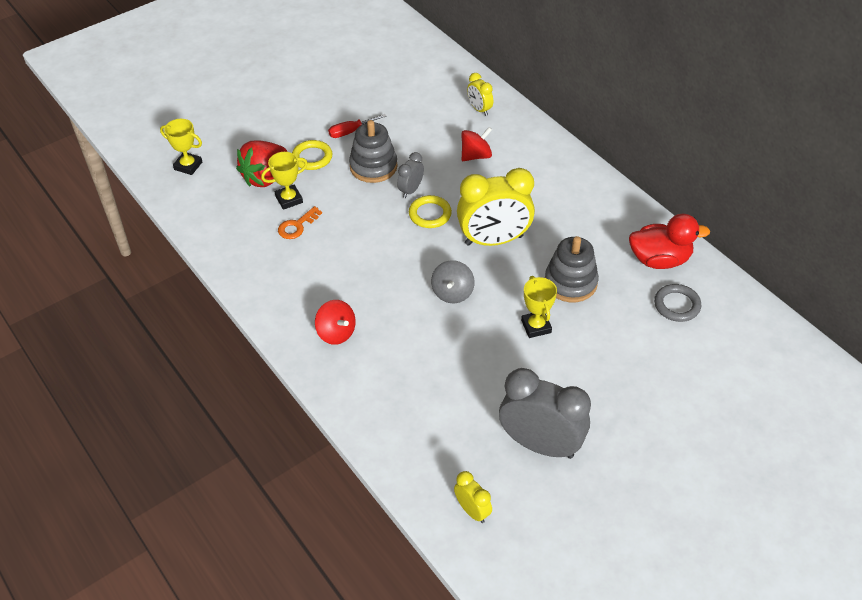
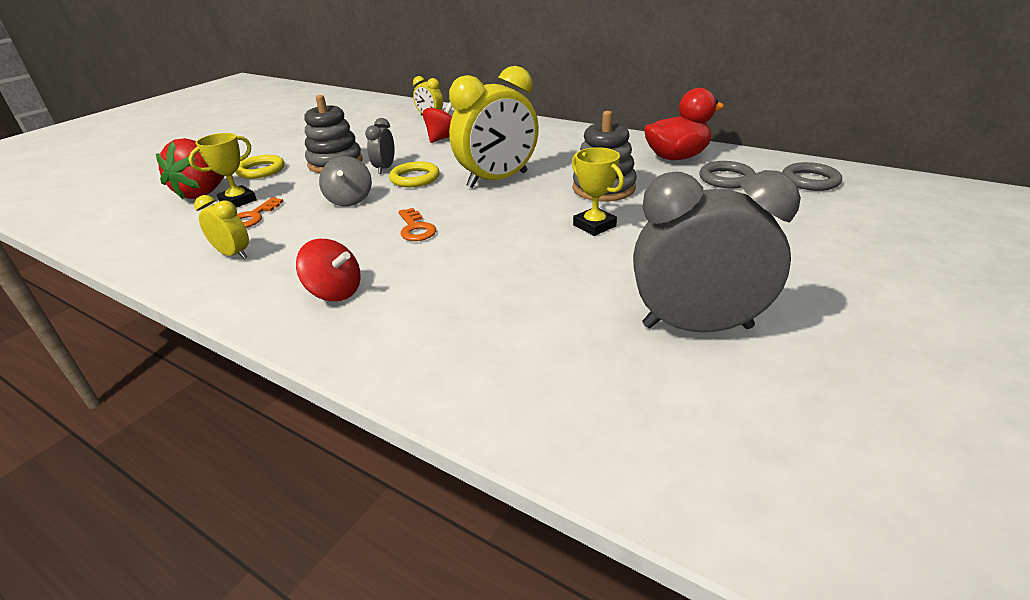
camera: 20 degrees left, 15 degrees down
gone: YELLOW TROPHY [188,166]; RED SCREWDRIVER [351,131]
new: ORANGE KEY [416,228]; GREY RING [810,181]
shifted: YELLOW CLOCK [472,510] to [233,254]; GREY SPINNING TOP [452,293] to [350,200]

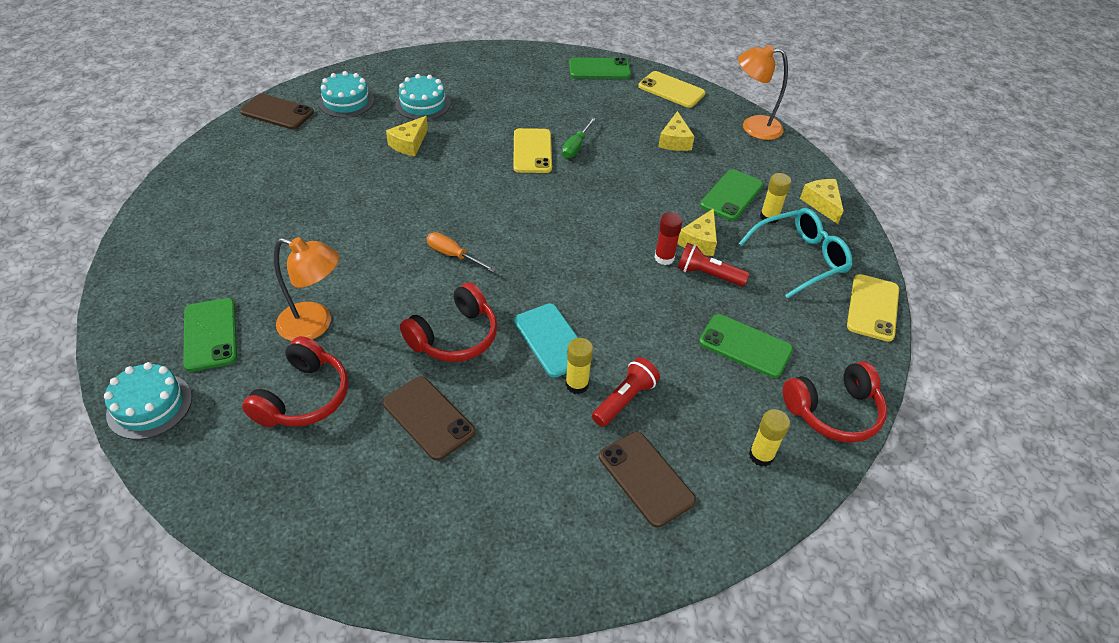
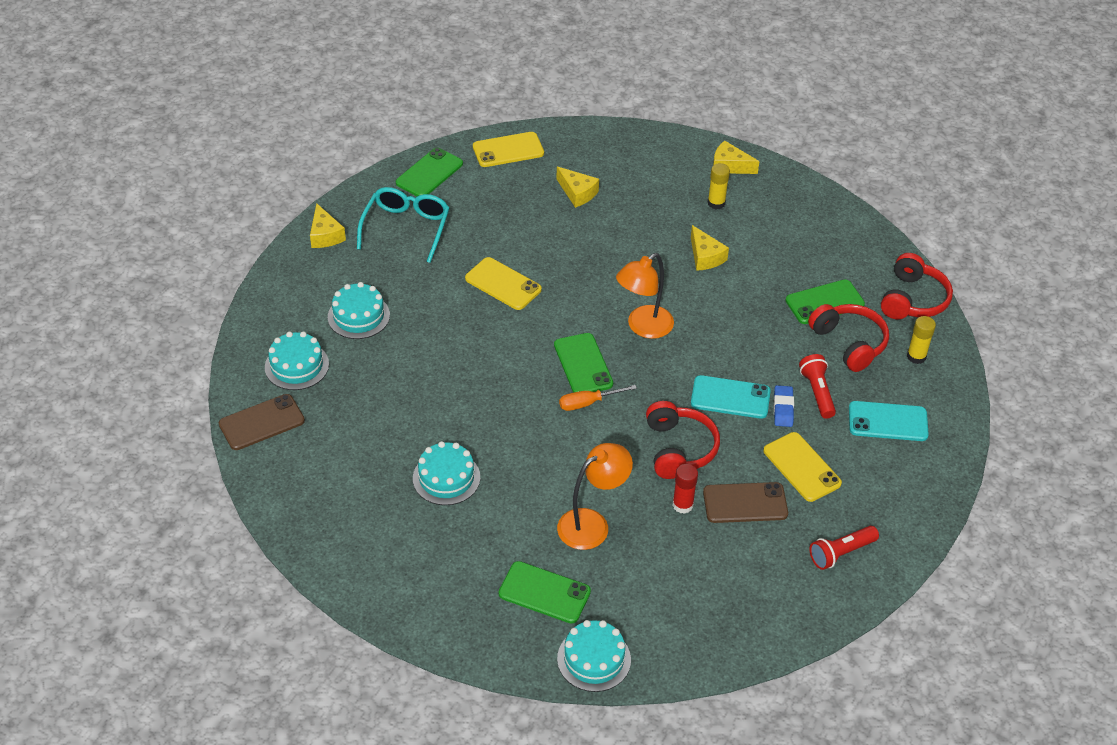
camera: 50 degrees left, 0 degrees up
gone: GREEN SCREWDRIVER [576,147]
new: TURQUOISE CAKE [446,478]
shifted: YELLOW CHEESE [409,144] to [325,235]; TURQUOISE GLASSES [800,258] to [406,228]; GREEN PHONE [731,195] to [583,364]; ORANGE LAMP [753,127] to [643,327]; RED GLUE STICK [664,258] to [682,505]; YELLOW PHONE [873,308] to [802,467]; RED HEADPHONES [303,397] to [849,343]; RED FLASHLIGHT [707,274] to [841,553]
swapped: YELLOW GLUE STICK [577,384] to BLUE ERASER [783,409]
repainted: BROWN PHONE [645,478] to TURQUOISE PHONE [888,422]

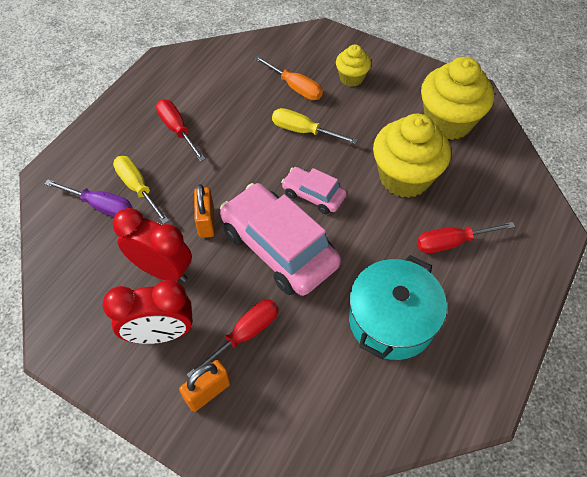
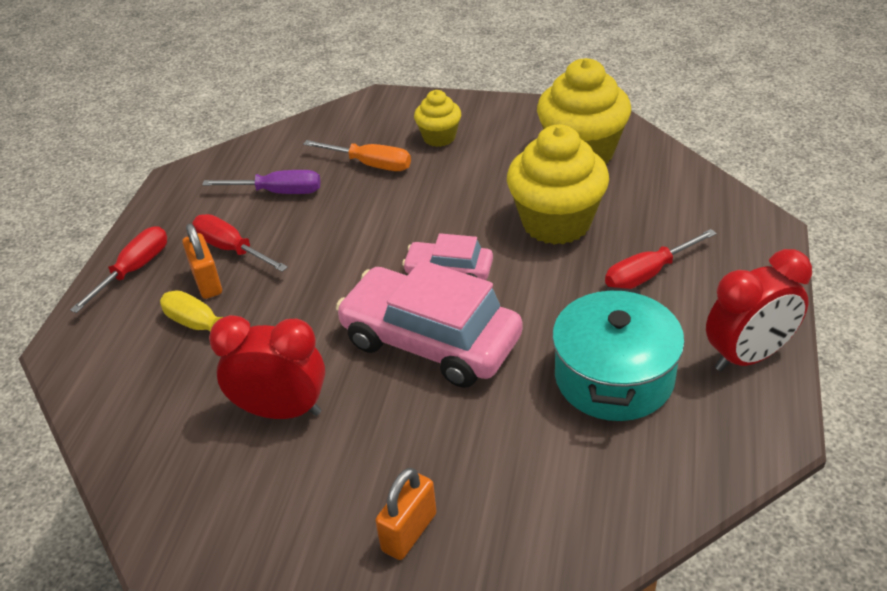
camera: 15 degrees left, 15 degrees down
gone: YELLOW SCREWDRIVER [304,131]
shifted: RED SCREWDRIVER [244,335] to [133,270]; ORANGE PADLOCK [206,222] to [207,282]; PURPLE SCREWDRIVER [100,206] to [278,192]; RED CLOCK [161,333] to [748,356]

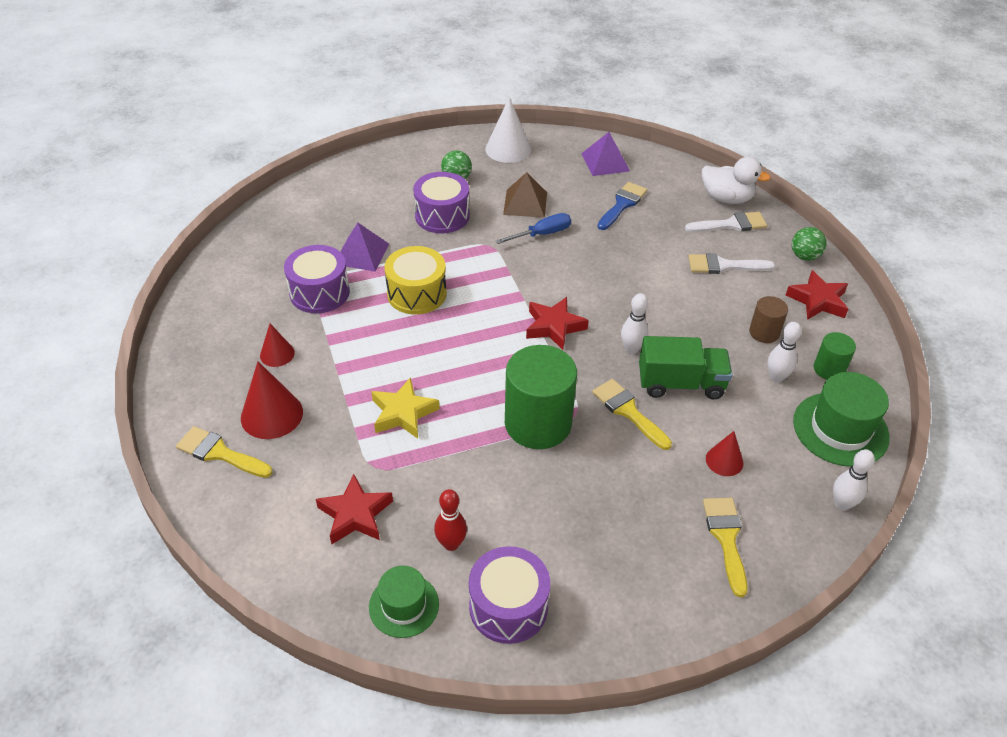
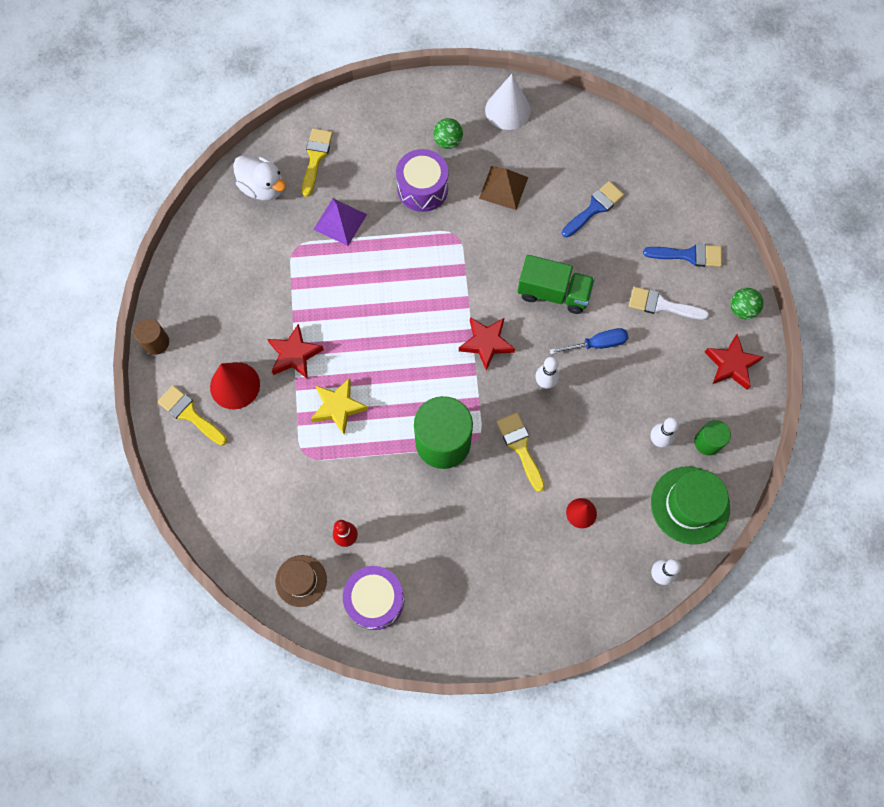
camera: 15 degrees right, 25 degrees up
gone: RED CONE [277,354]; PURPLE DRUM [319,292]; YELLOW DRUM [417,293]; PURPLE PYRAMID [605,162]
shifted: BROWN CYLINDER [764,332] to [156,342]; WHITE DUCK [726,198] to [263,188]; RED STAR [355,514] to [294,354]; YELLOW BRUSH [726,538] to [315,157]; GREEN TRUCK [681,384] to [553,293]; BLUE SCREWDRIVER [542,234] to [597,344]
repainted: GREEN HAT [404,605] to BROWN HAT [301,580]; WHITE BRUSH [731,224] to BLUE BRUSH [689,255]

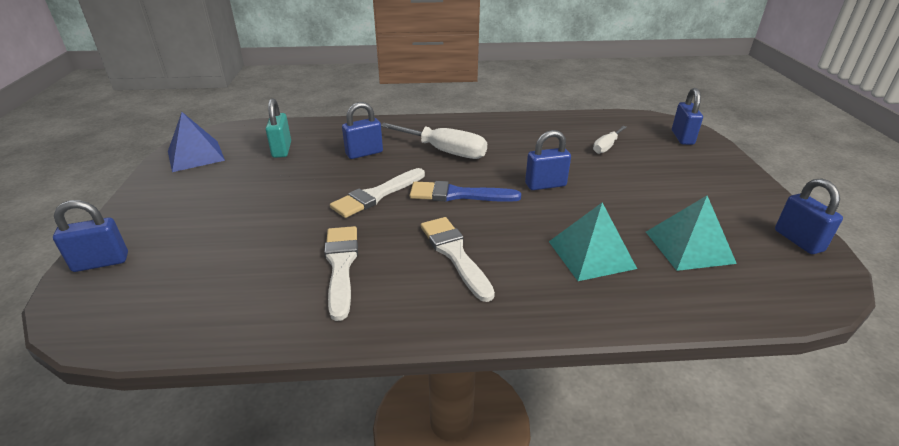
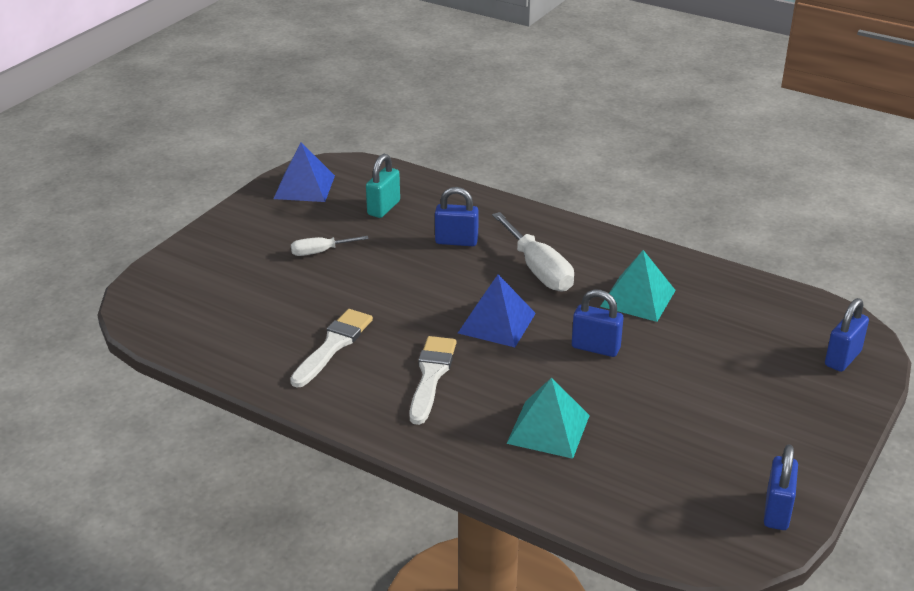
camera: 35 degrees right, 0 degrees up
gone: BLUE PADLOCK [101,262]; WHITE BRUSH [376,195]
shifted: WHITE SCREWDRIVER [606,147] to [320,252]; TURQUOISE PYRAMID [689,247] to [638,298]
swapped: BLUE BRUSH [458,195] to BLUE PYRAMID [497,323]

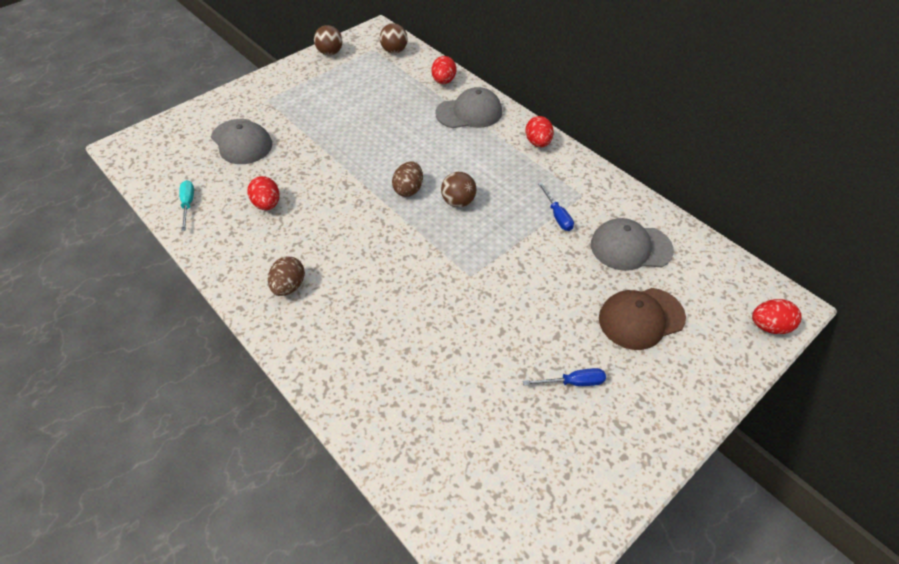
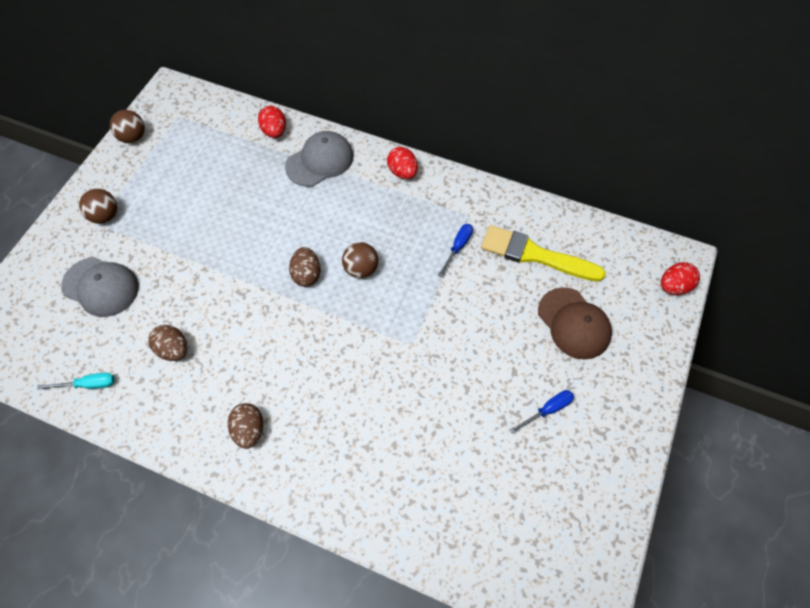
camera: 25 degrees left, 10 degrees up
shifted: BROWN BALL [394,51] to [105,216]
swapped: GREY CAP [630,247] to YELLOW BRUSH [535,255]
repainted: RED EGG [267,204] to BROWN EGG [173,349]
rotated: TURQUOISE SCREWDRIVER [188,204] = [88,384] 120 degrees clockwise; BLUE SCREWDRIVER [557,215] = [458,247] 105 degrees counterclockwise; BROWN CAP [641,318] = [574,323] 75 degrees counterclockwise

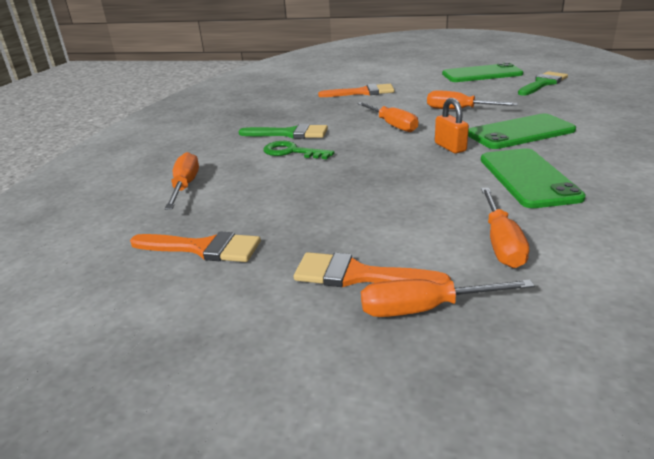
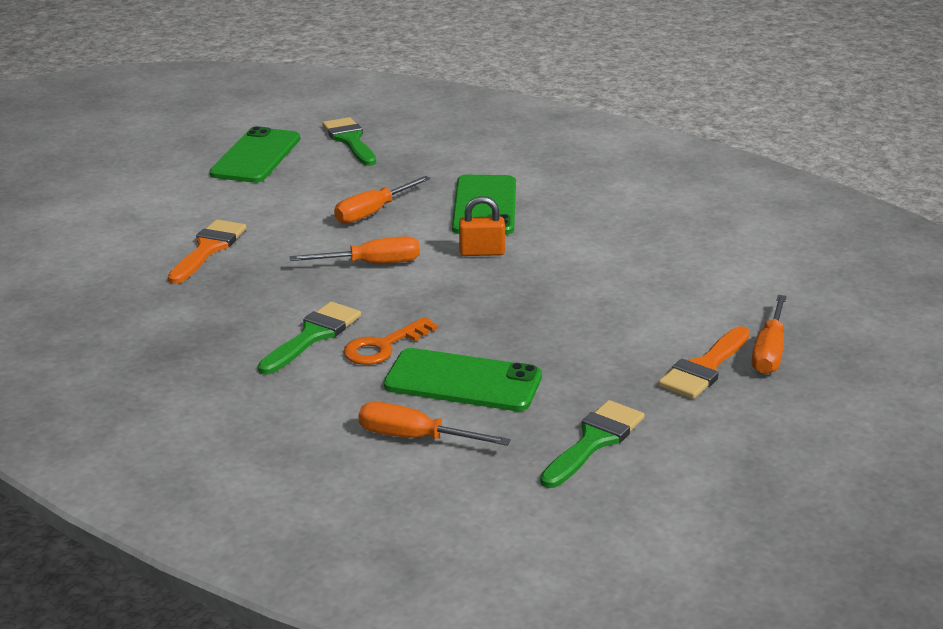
camera: 70 degrees left, 0 degrees up
gone: ORANGE SCREWDRIVER [501,243]
shifted: GREEN PHONE [528,178] to [463,381]
repainted: GREEN KEY [292,152] to ORANGE KEY [383,346]; ORANGE BRUSH [203,248] to GREEN BRUSH [594,441]

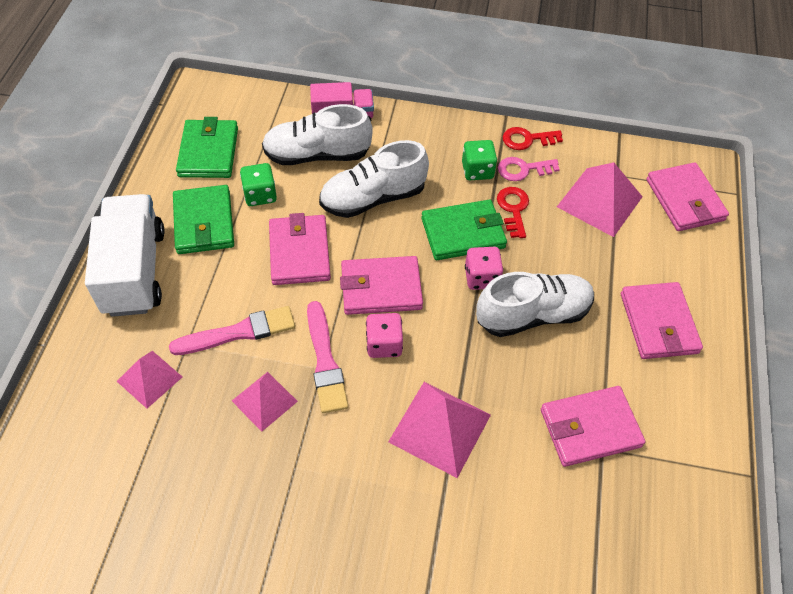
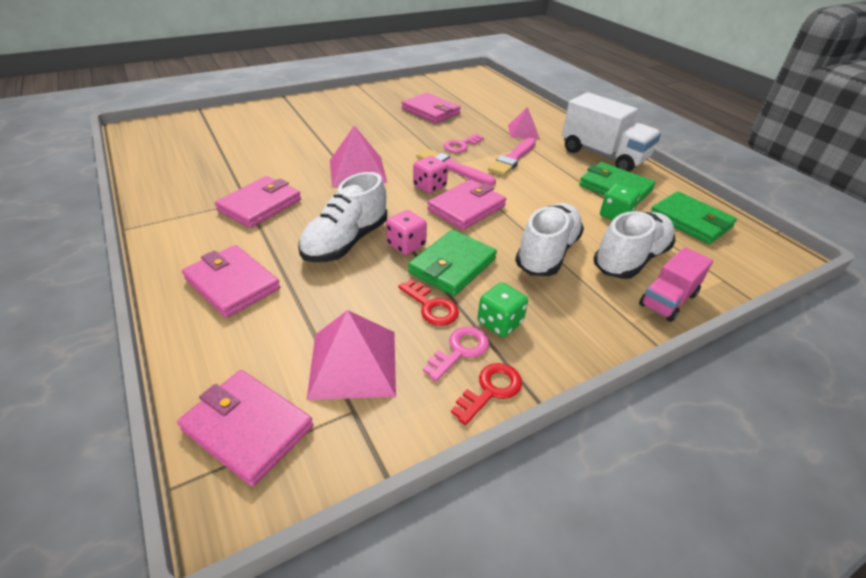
camera: 140 degrees right, 15 degrees down
shifted: PINK WALLET [299,252] to [430,111]
swapped: PINK PYRAMID [264,401] to PINK KEY [461,145]

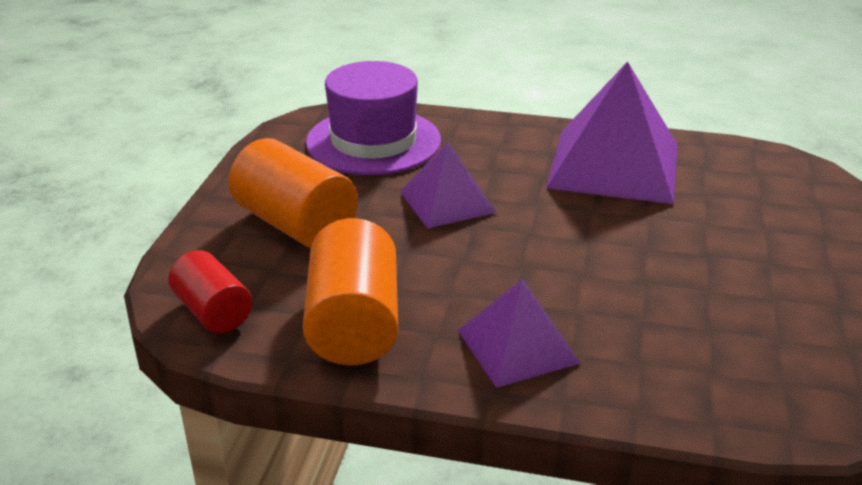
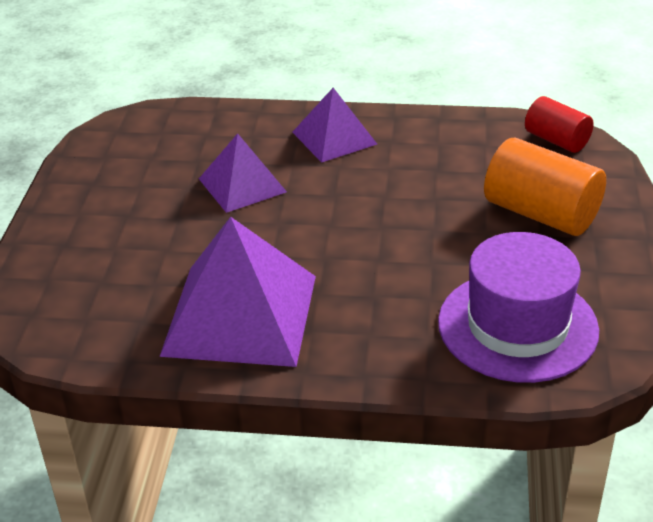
camera: 175 degrees right, 5 degrees up
gone: ORANGE CYLINDER [354,324]
shifted: PURPLE PYRAMID [447,201] to [242,185]

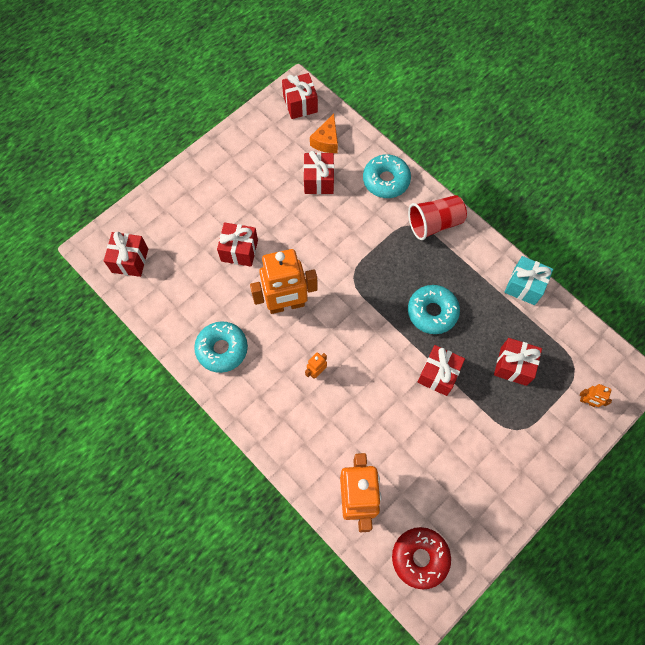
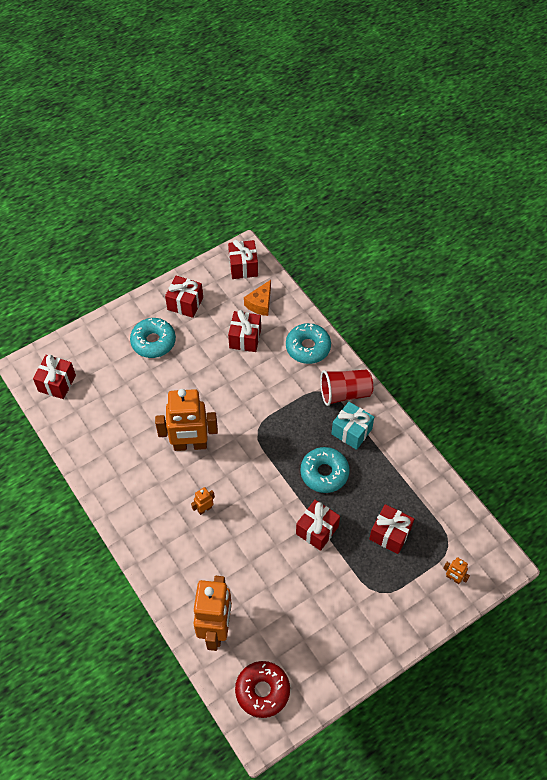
camera: 10 degrees right, 10 degrees down
shifted: TURQUOISE DONUT [222,349] to [153,342]; RED GIFT [239,250] to [185,303]; TURQUOISE GIFT [524,286] to [351,431]

